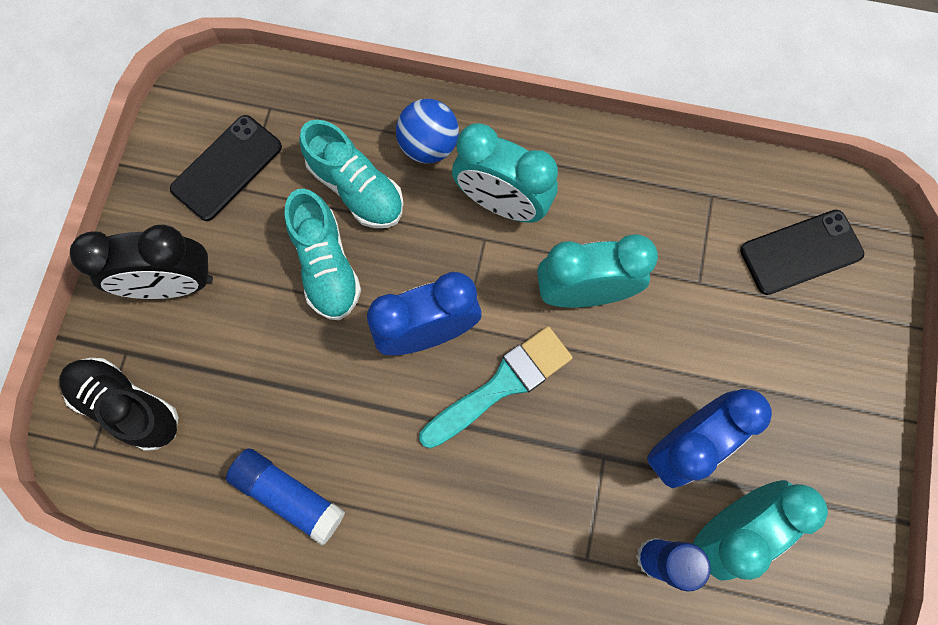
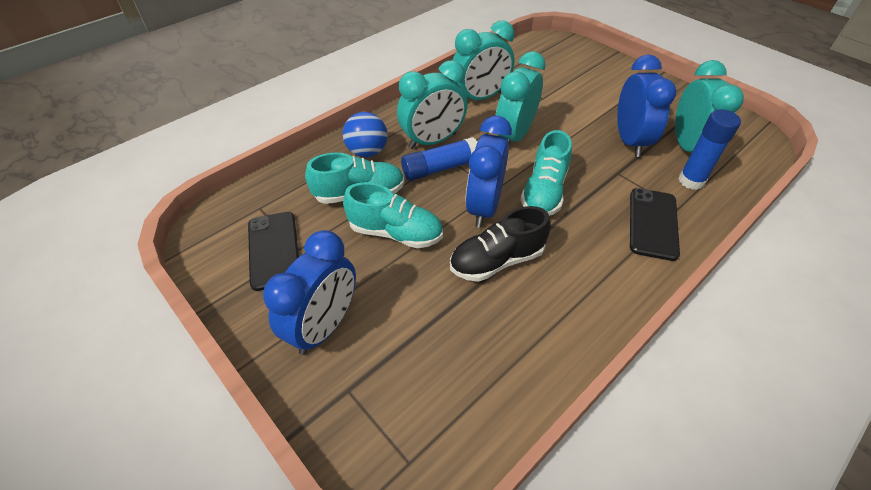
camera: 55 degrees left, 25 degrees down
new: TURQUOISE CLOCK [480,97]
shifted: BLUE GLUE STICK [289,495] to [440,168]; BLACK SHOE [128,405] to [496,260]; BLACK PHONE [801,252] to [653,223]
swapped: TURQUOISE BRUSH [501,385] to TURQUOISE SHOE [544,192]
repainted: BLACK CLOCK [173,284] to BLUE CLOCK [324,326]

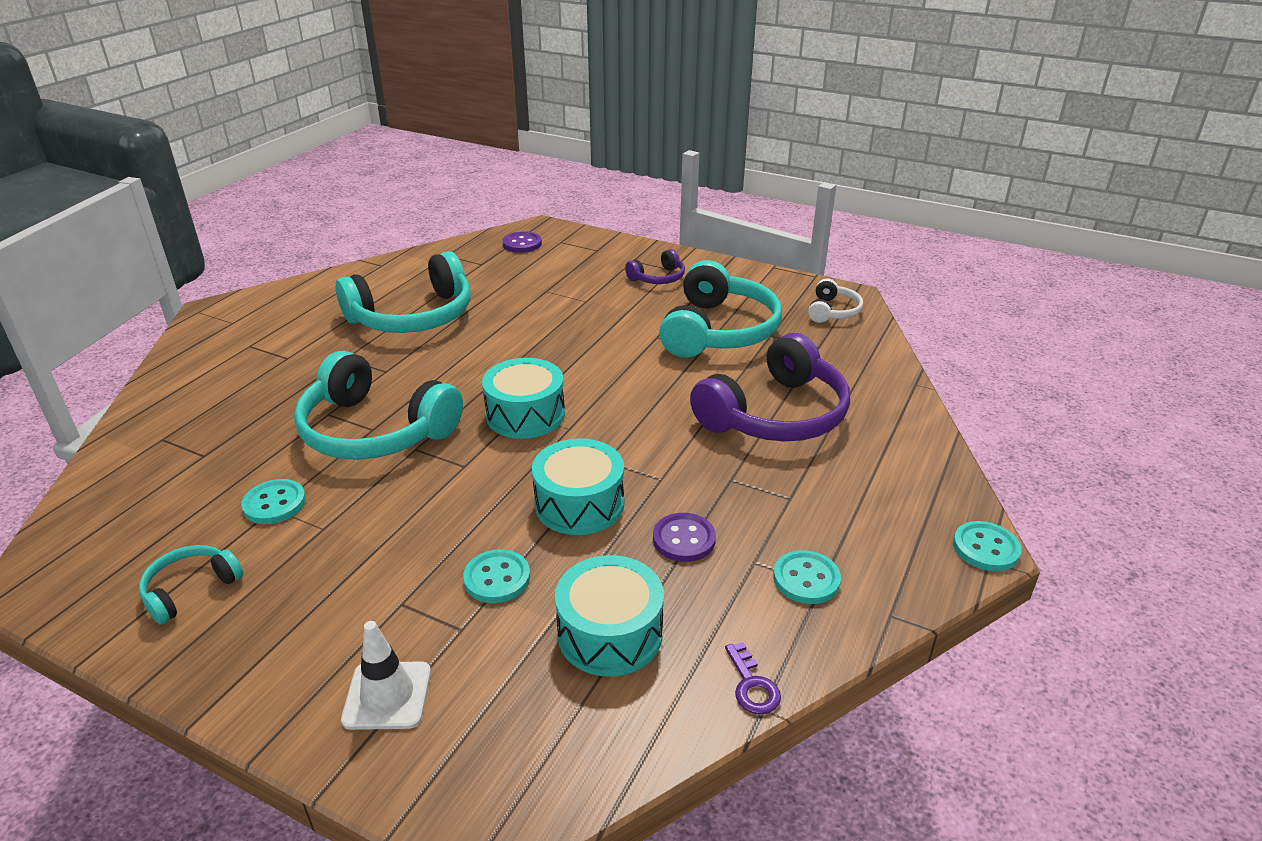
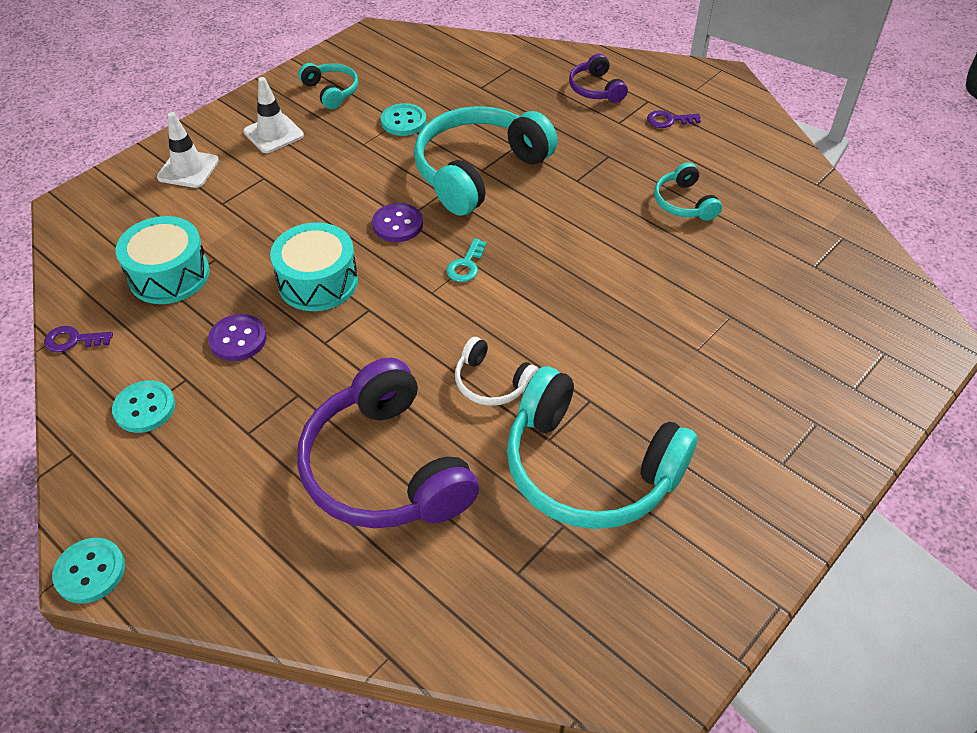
camera: 105 degrees right, 15 degrees up
gone: TURQUOISE BUTTON [497,578]
new: WHITE TRAFFIC CONE [273,134]; PURPLE KEY [668,120]
shifted: PURPLE BUTTON [522,244] to [397,224]; WHITE HEADPHONES [833,311] to [491,383]; PURPLE HEADPHONES [658,278] to [595,89]
swapped: TURQUOISE DRUM [525,415] to TURQUOISE KEY [466,265]
scaled: TURQUOISE HEADPHONES [413,317] = [683,203] x0.48

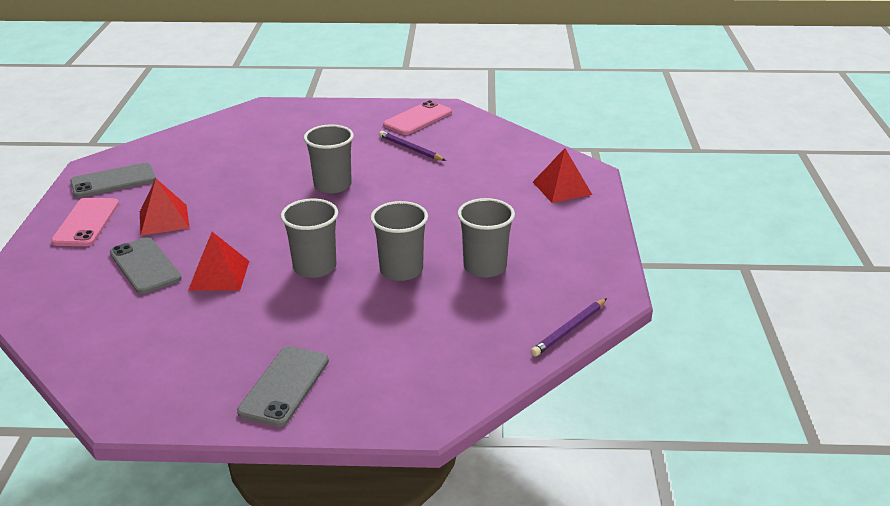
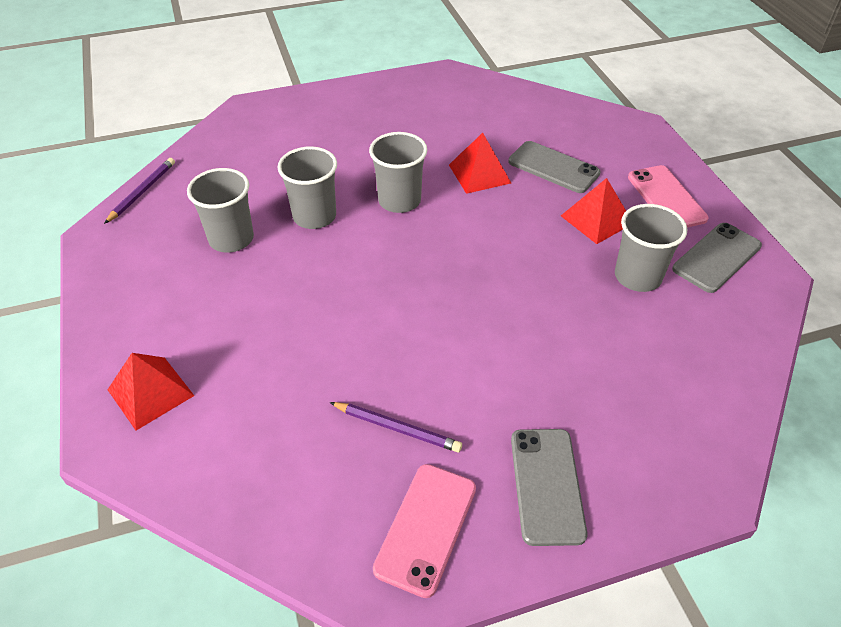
camera: 160 degrees right, 15 degrees up
shifted: GREY PHONE [284,386] to [547,485]; GREY CUP [332,185] to [637,276]

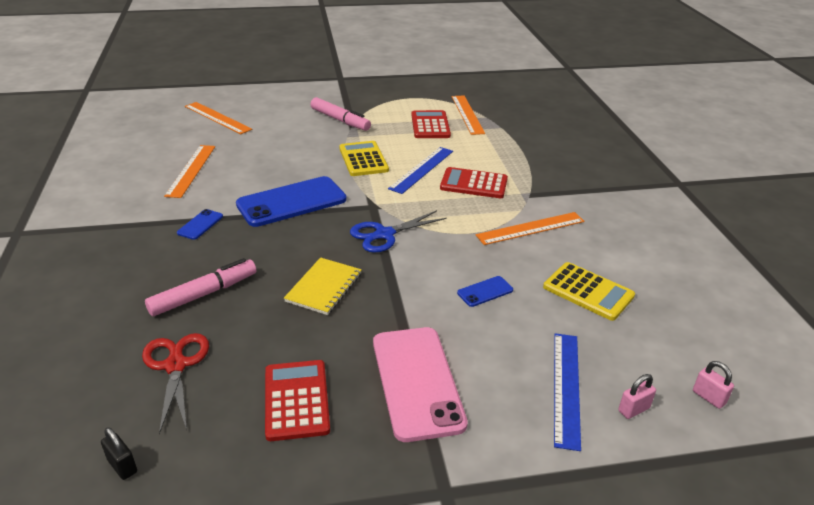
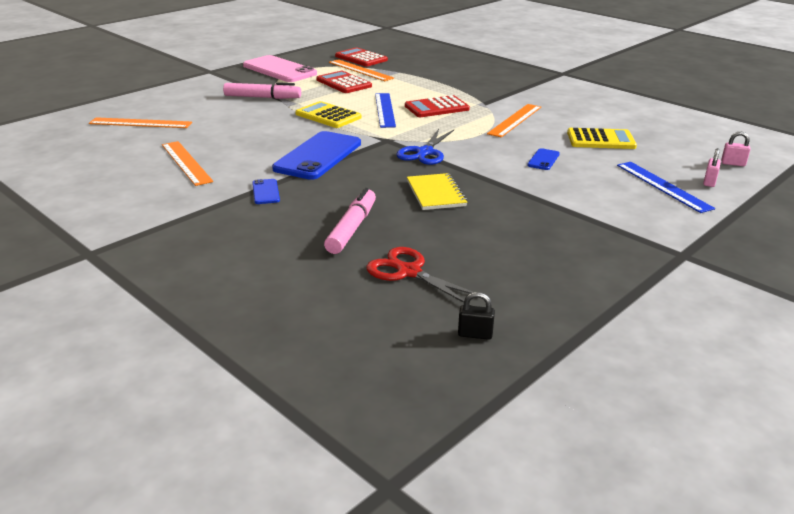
camera: 35 degrees left, 5 degrees down
shifted: PINK PHONE [417,382] to [279,70]; RED CALCULATOR [296,400] to [361,58]

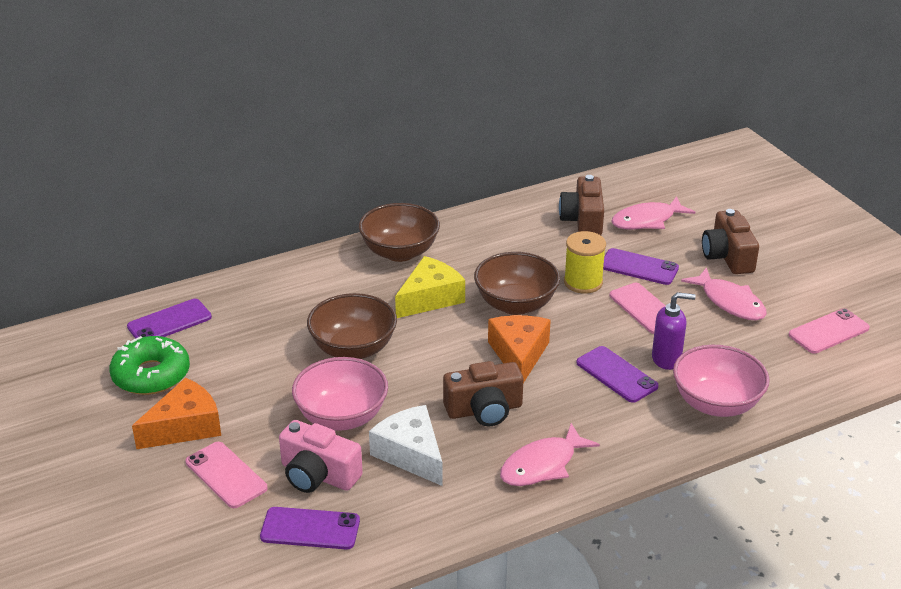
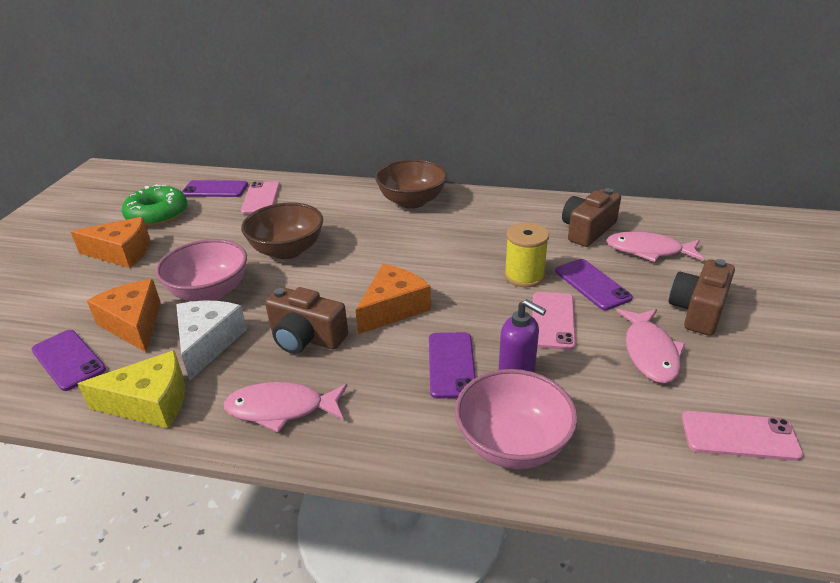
camera: 40 degrees right, 0 degrees up
gone: BROWN BOWL [516,304]
shifted: YELLOW CHEESE [430,298] to [150,402]; PINK PHONE [226,475] to [261,198]
swapped: PINK CAMERA [318,475] to ORANGE CHEESE [134,324]

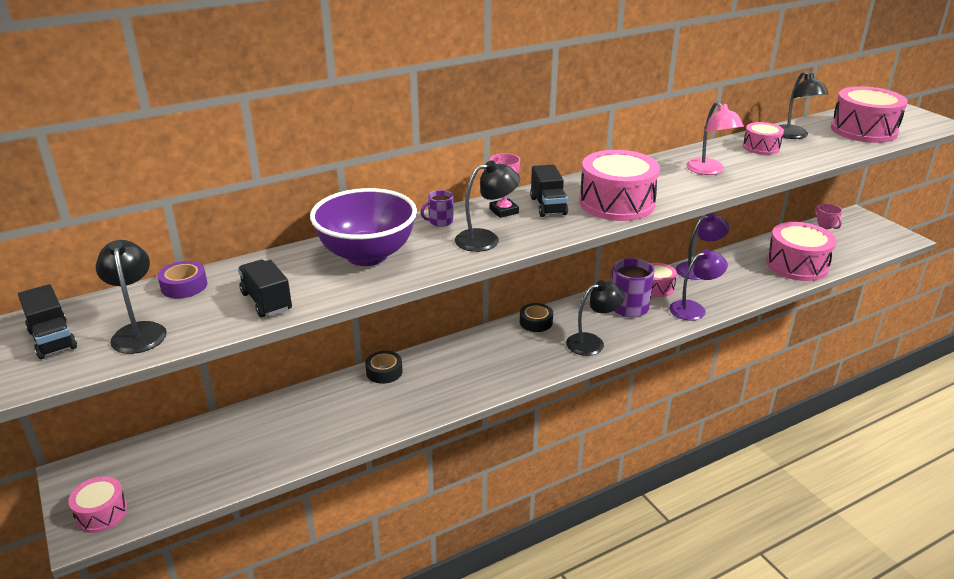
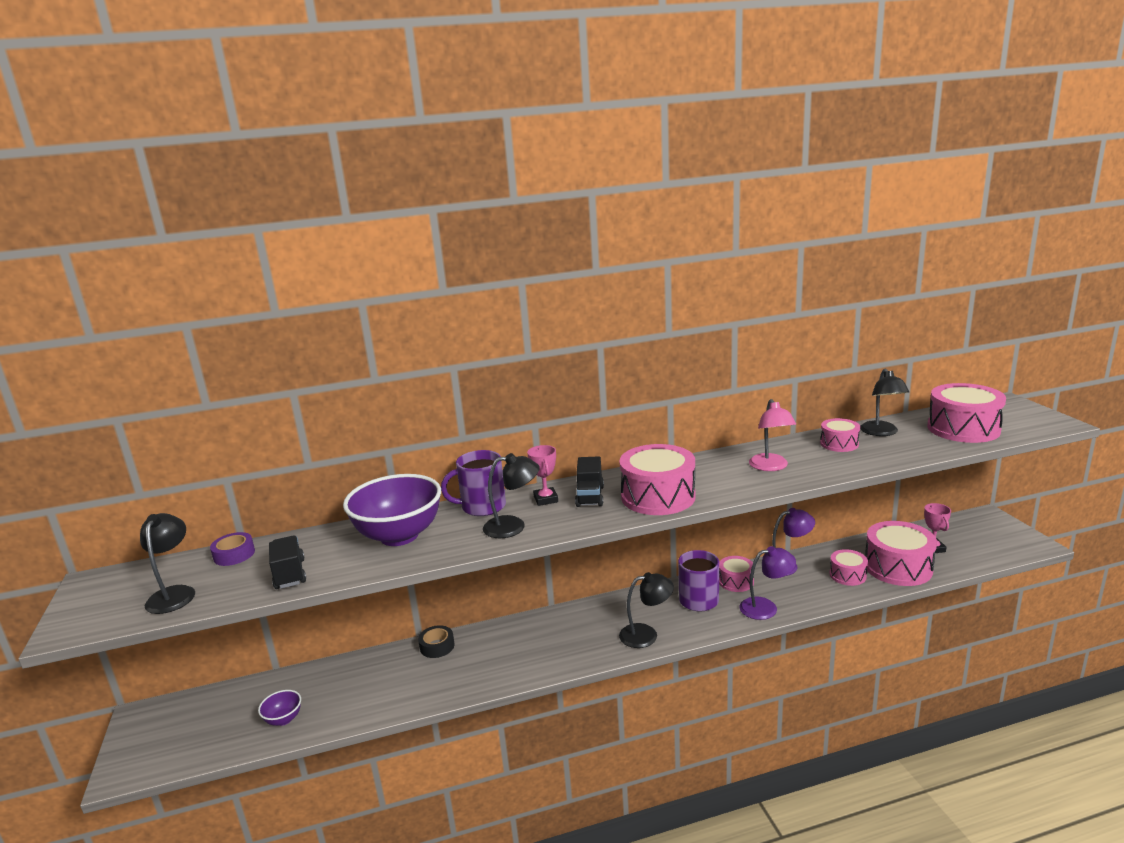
camera: 15 degrees right, 10 degrees down
gone: BLACK TRUCK [53,339]; BLACK TAPE [536,322]
new: PURPLE BOWL [283,719]
shifted: PINK DRUM [101,513] to [847,575]
scaled: PURPLE MUG [440,221] = [482,506] x1.93

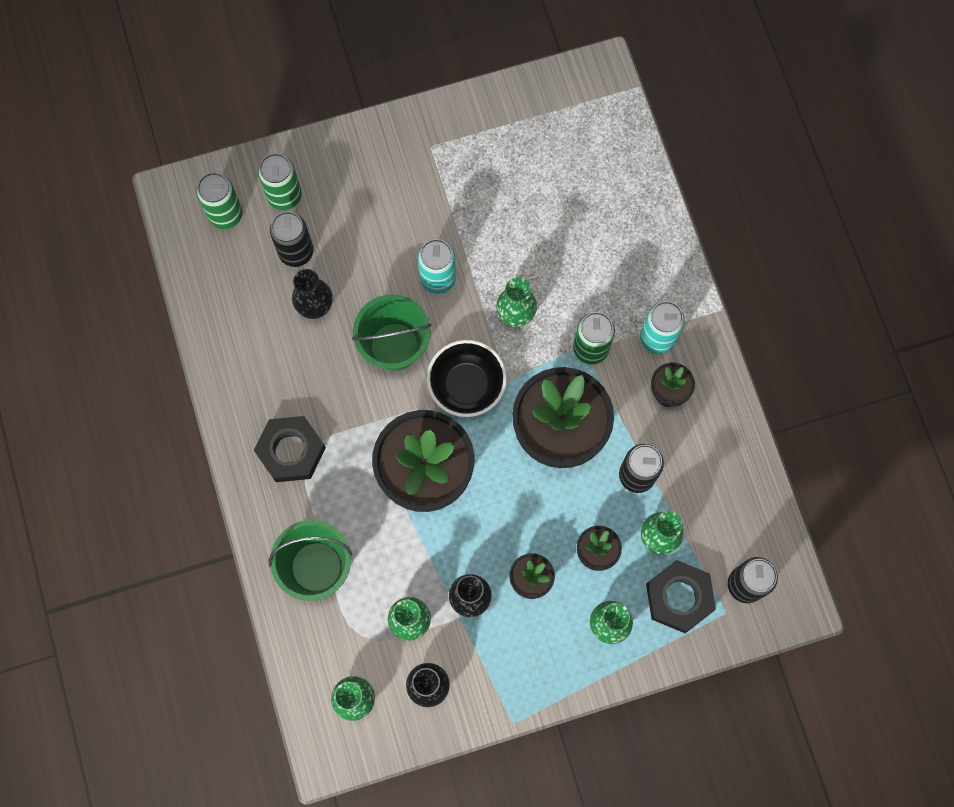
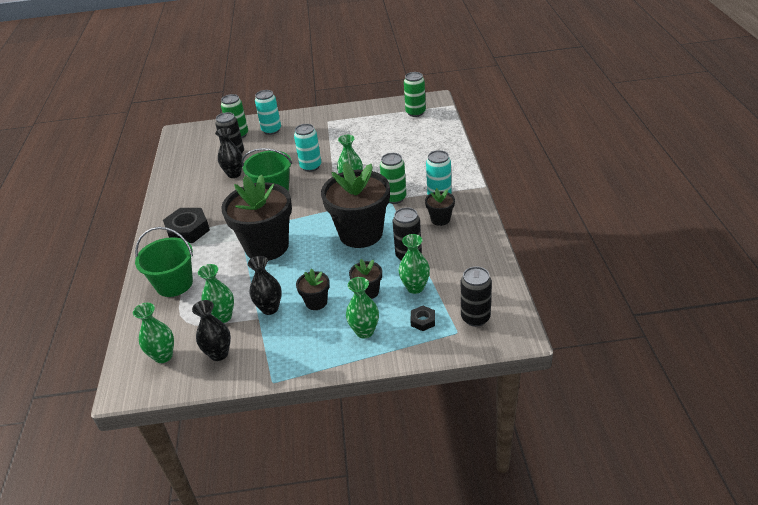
camera: 15 degrees right, 35 degrees down
gone: BLACK BOWL [466,386]
new: TURQUOISE CAN [271,130]
shifted: GREEN CAN [226,215] to [415,112]
scaled: BLACK NUT [679,597] = [423,320] x0.51

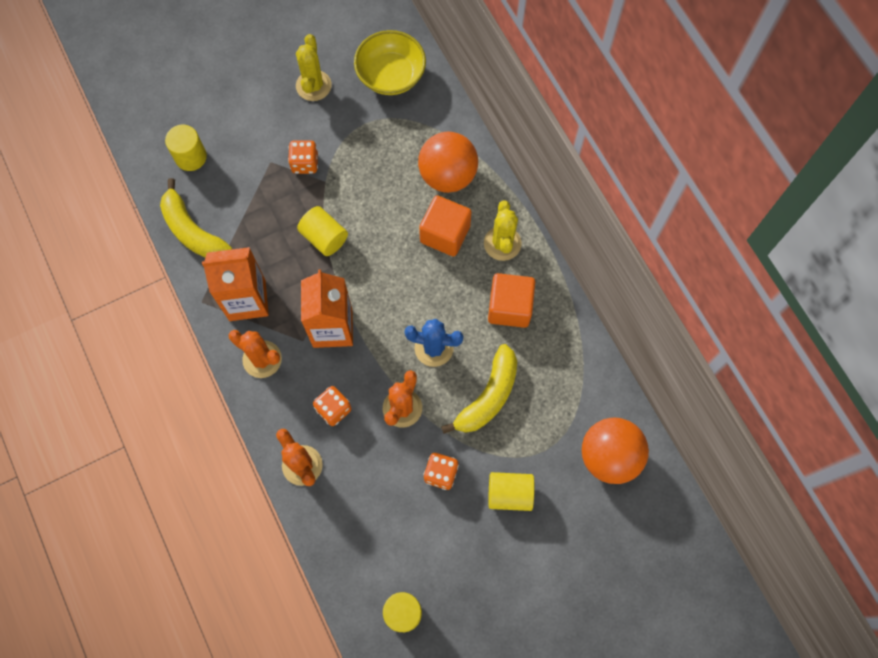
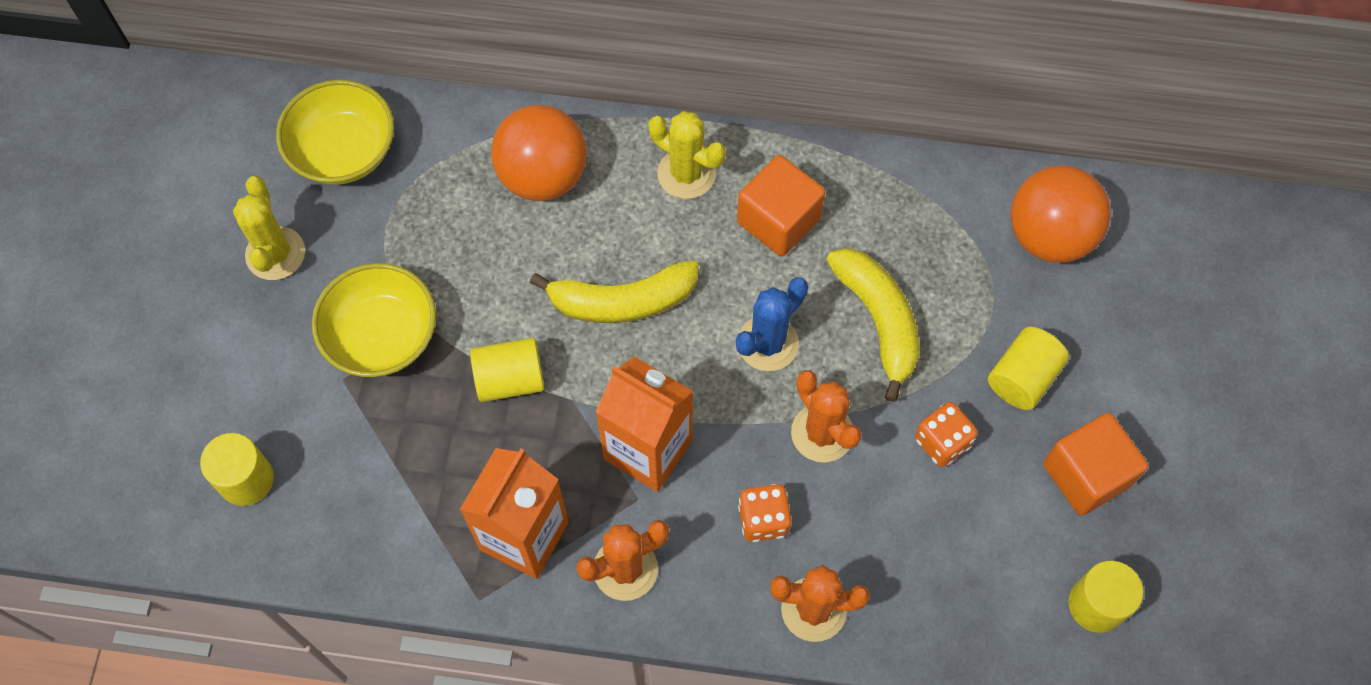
camera: 55 degrees left, 5 degrees down
shifted: YELLOW BANANA [192,231] to [622,301]; ORANGE CUBE [445,234] to [1086,475]
swapped: ORANGE DICE [305,163] to YELLOW BOWL [382,336]
rotated: YELLOW CACTUS [313,86] = [275,254] 45 degrees clockwise

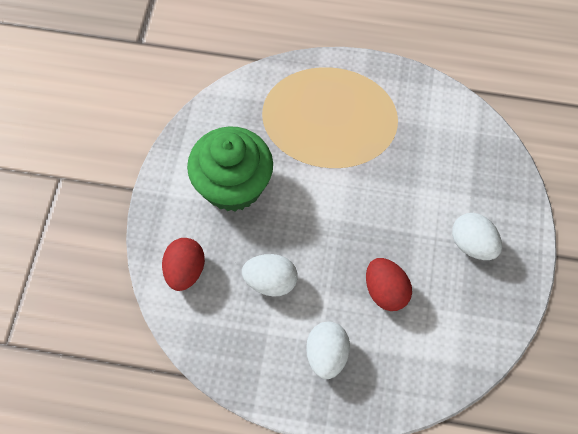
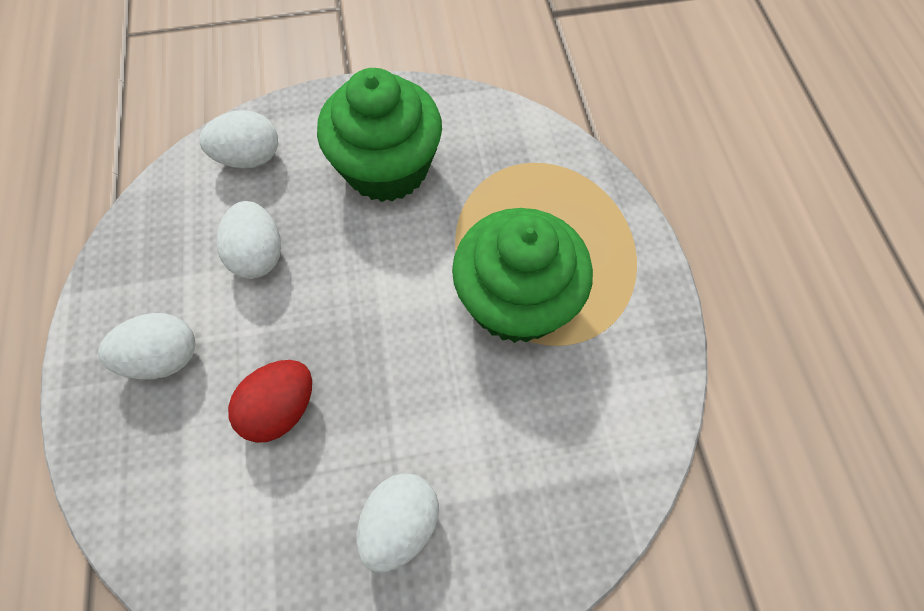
camera: 70 degrees right, 0 degrees up
new: GREEN CUPCAKE [516,301]
repainted: RED EGG [185,271] to WHITE EGG [249,158]

